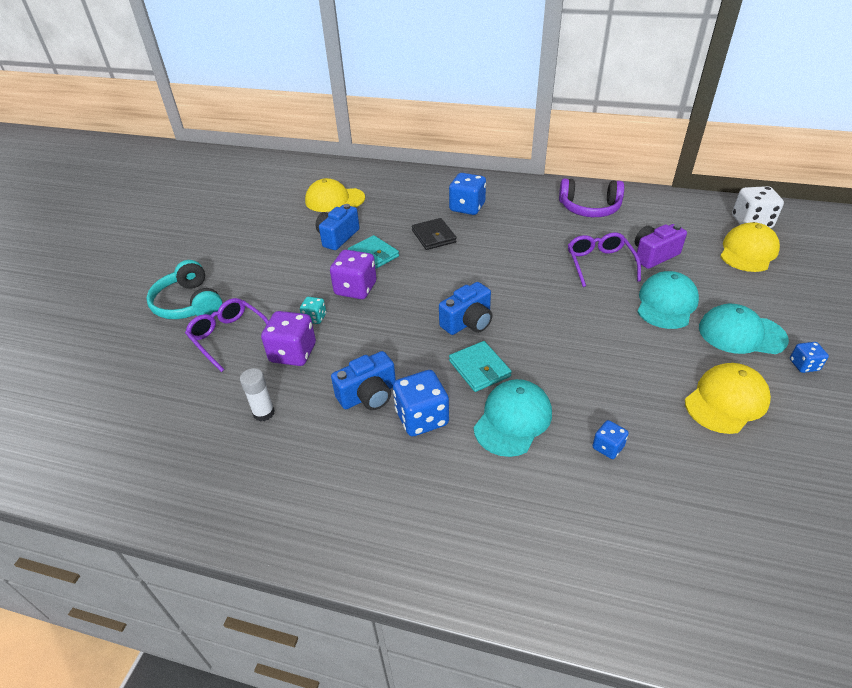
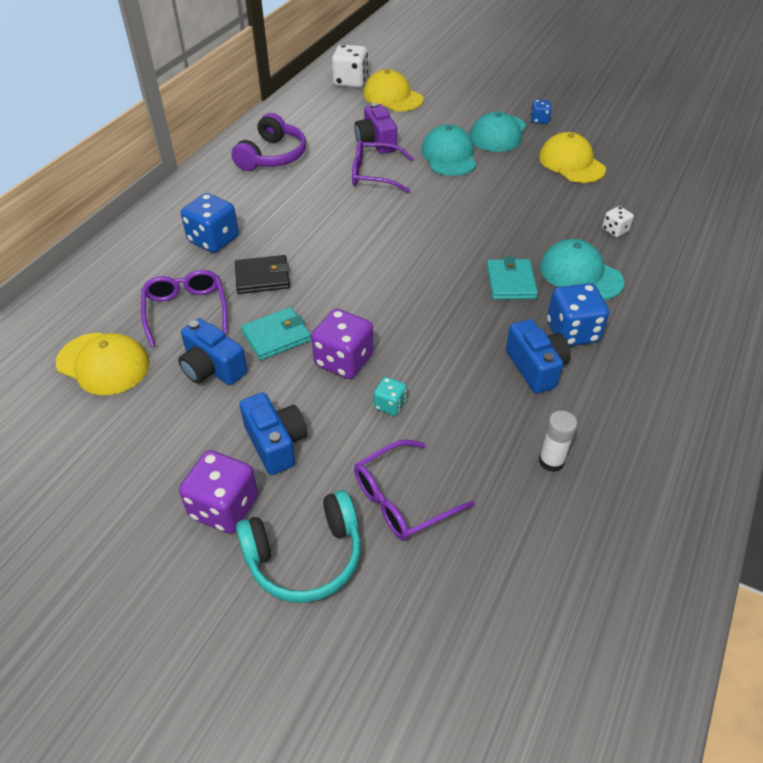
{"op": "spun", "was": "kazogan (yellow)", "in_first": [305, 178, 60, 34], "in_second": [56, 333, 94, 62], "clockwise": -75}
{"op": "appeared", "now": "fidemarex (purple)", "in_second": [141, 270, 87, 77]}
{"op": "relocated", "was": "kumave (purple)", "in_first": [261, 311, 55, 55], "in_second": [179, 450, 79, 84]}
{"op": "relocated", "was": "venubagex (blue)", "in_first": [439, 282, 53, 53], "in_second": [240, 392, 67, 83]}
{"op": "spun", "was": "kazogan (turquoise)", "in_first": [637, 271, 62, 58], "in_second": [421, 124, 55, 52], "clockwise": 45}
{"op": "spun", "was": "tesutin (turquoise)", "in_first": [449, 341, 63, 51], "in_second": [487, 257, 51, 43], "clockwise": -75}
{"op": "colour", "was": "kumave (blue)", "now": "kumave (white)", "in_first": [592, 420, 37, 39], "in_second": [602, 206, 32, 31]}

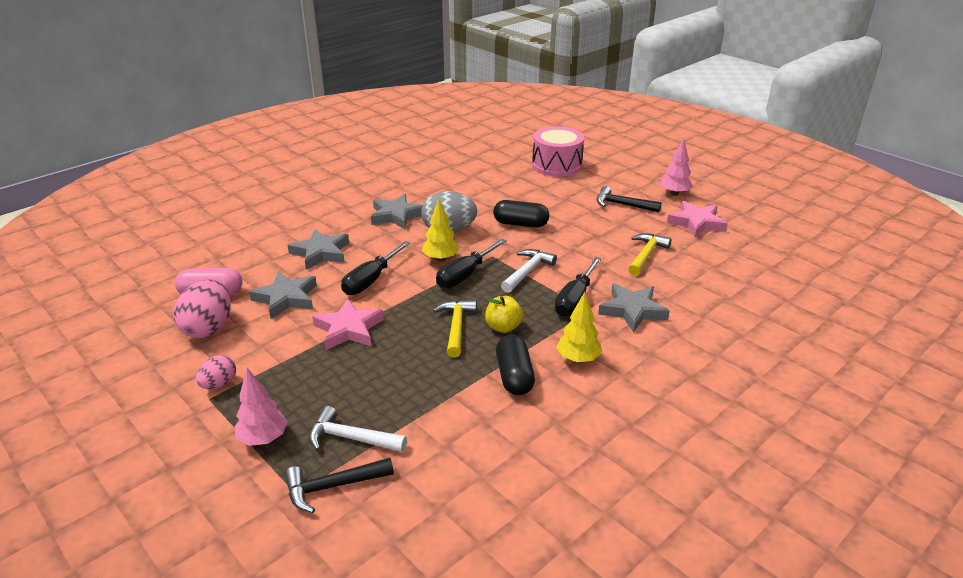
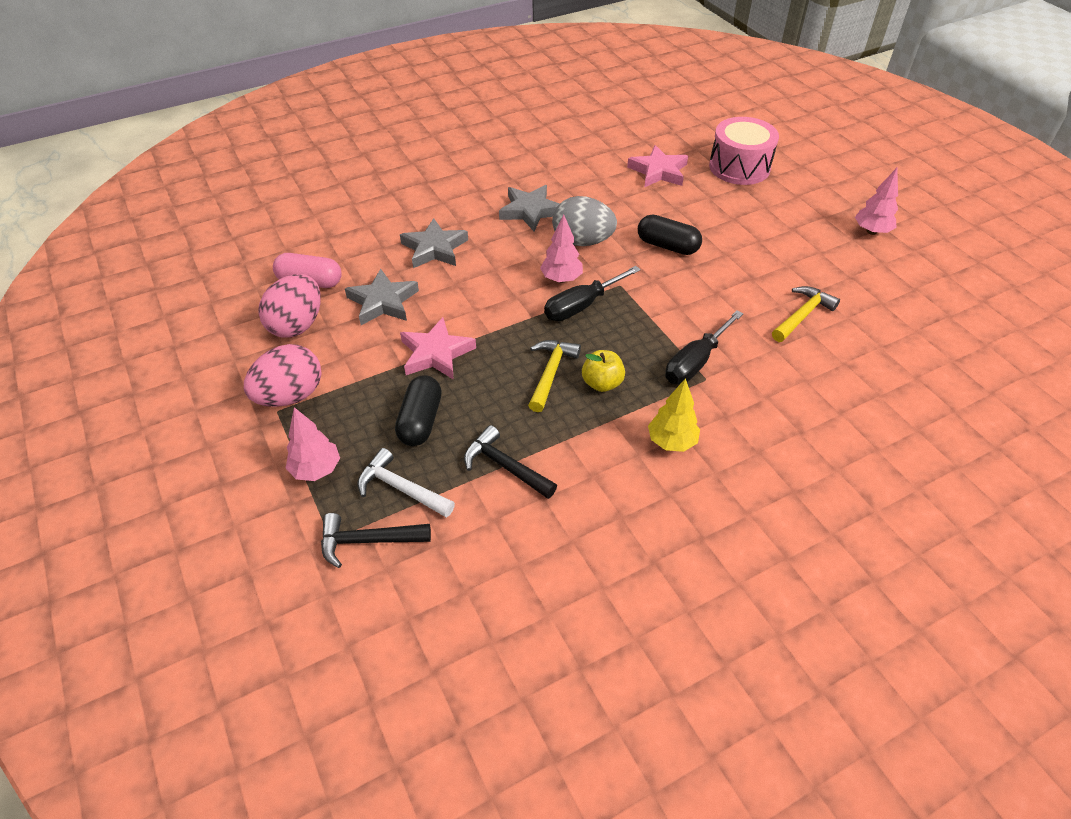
{"op": "size", "was": "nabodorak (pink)", "in_first": [196, 355, 40, 34], "in_second": [244, 344, 77, 63], "ratio": 1.77}
{"op": "relocated", "was": "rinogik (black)", "in_first": [496, 335, 39, 60], "in_second": [395, 375, 47, 71]}
{"op": "relocated", "was": "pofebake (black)", "in_first": [597, 186, 64, 26], "in_second": [464, 425, 93, 74]}
{"op": "colour", "was": "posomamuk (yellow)", "now": "posomamuk (pink)", "in_first": [422, 198, 38, 64], "in_second": [540, 214, 43, 69]}
{"op": "relocated", "was": "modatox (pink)", "in_first": [667, 201, 61, 37], "in_second": [627, 145, 61, 42]}
{"op": "missing", "was": "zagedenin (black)", "in_first": [341, 241, 70, 54]}
{"op": "missing", "was": "pofebake (white)", "in_first": [501, 249, 56, 44]}
{"op": "missing", "was": "modatox (grey)", "in_first": [598, 283, 72, 49]}

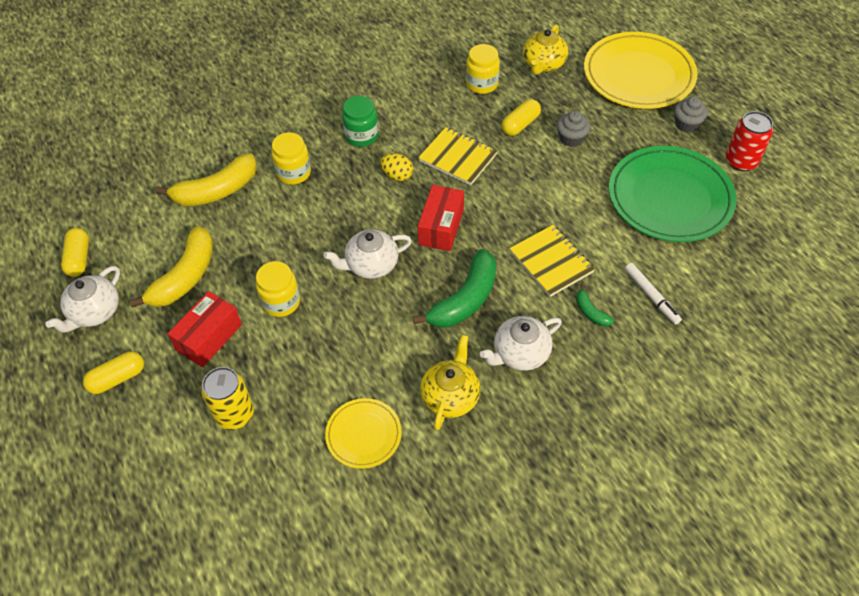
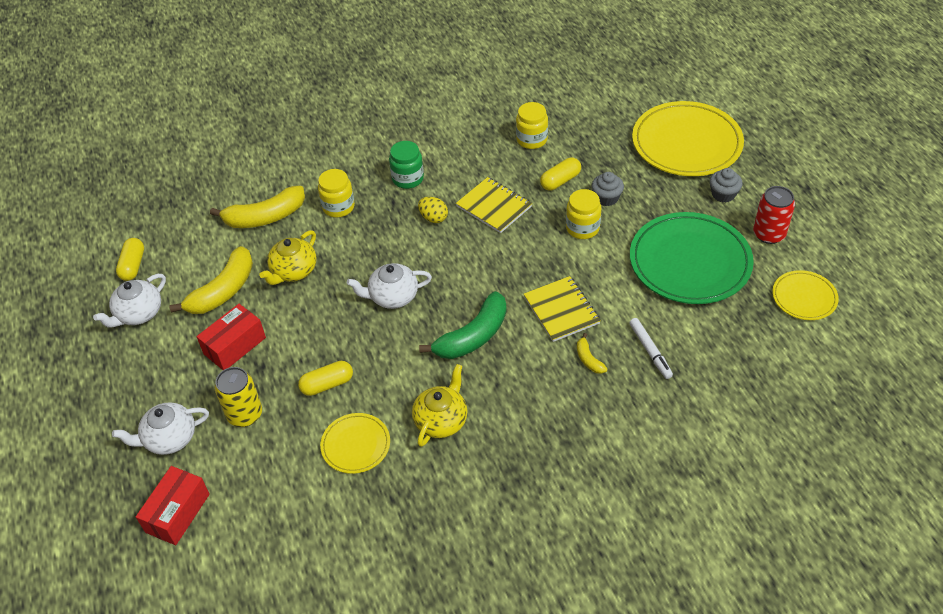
{"op": "relocated", "was": "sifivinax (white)", "in_first": [480, 316, 82, 55], "in_second": [112, 403, 97, 52]}
{"op": "relocated", "was": "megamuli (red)", "in_first": [418, 185, 46, 66], "in_second": [136, 466, 74, 79]}
{"op": "relocated", "was": "sifivinax (yellow)", "in_first": [523, 25, 45, 50], "in_second": [259, 230, 58, 55]}
{"op": "relocated", "was": "rinogik (yellow)", "in_first": [83, 351, 61, 43], "in_second": [298, 361, 55, 35]}
{"op": "relocated", "was": "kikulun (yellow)", "in_first": [256, 261, 44, 56], "in_second": [566, 189, 35, 50]}
{"op": "colour", "was": "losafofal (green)", "now": "losafofal (yellow)", "in_first": [576, 284, 38, 42], "in_second": [577, 333, 31, 41]}
{"op": "appeared", "now": "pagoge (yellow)", "in_second": [772, 270, 67, 50]}

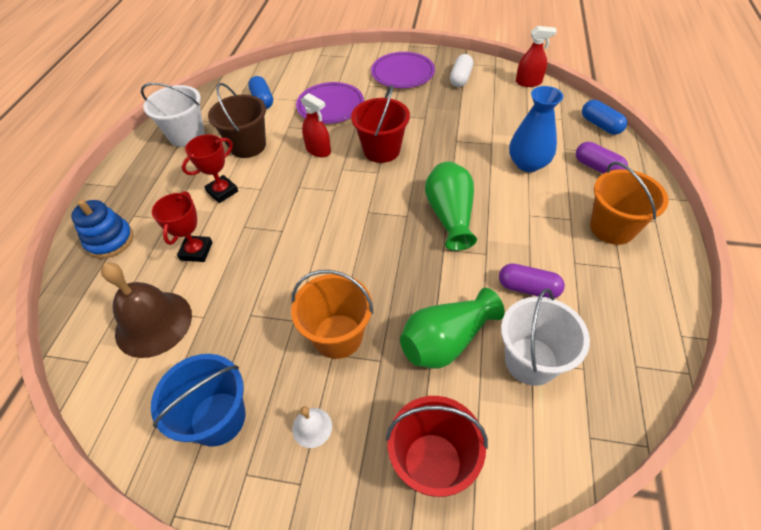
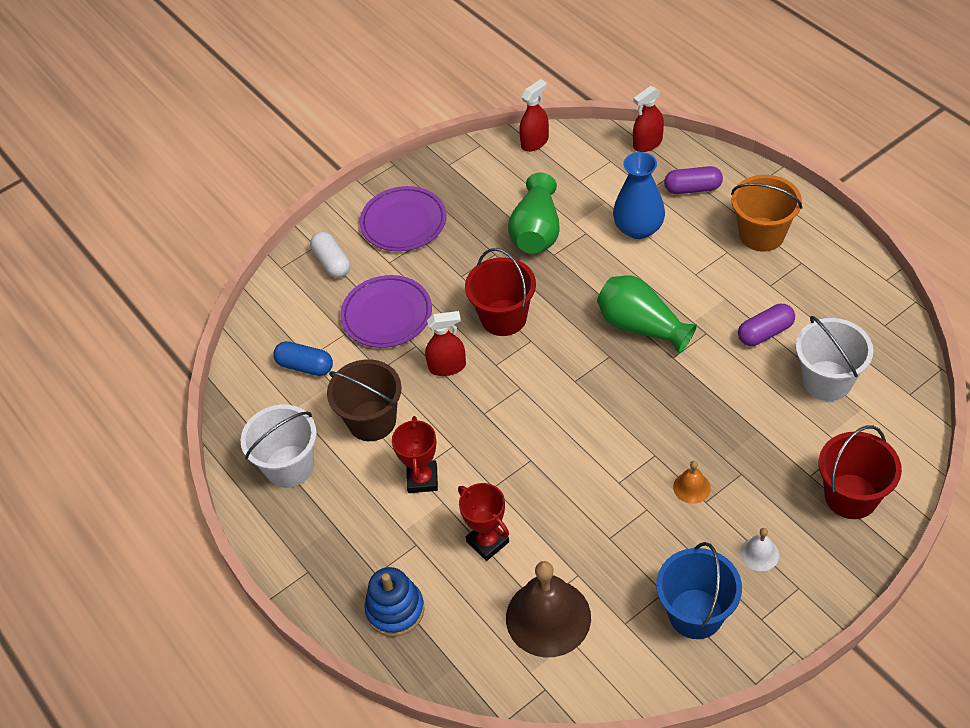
{"op": "relocated", "was": "rinogik (white)", "in_first": [450, 54, 23, 33], "in_second": [310, 232, 40, 46]}
{"op": "relocated", "was": "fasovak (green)", "in_first": [400, 288, 105, 81], "in_second": [508, 173, 52, 81]}
{"op": "exchanged", "was": "rinogik (blue)", "now": "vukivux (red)", "in_first": [582, 100, 45, 35], "in_second": [633, 86, 31, 66]}
{"op": "exchanged", "was": "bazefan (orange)", "now": "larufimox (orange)", "in_first": [291, 270, 82, 89], "in_second": [673, 461, 38, 43]}

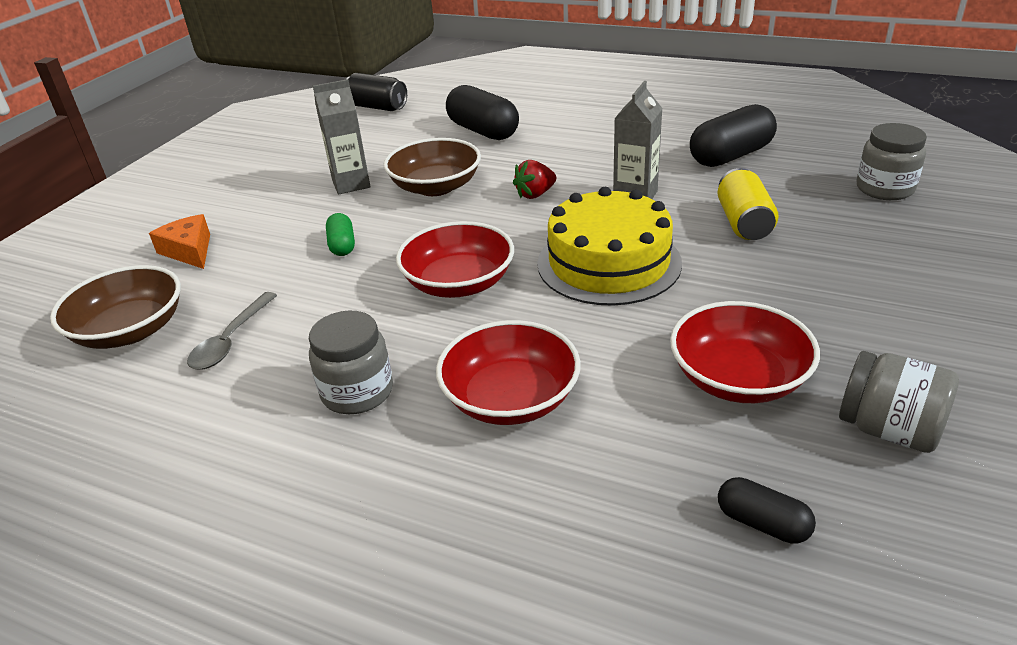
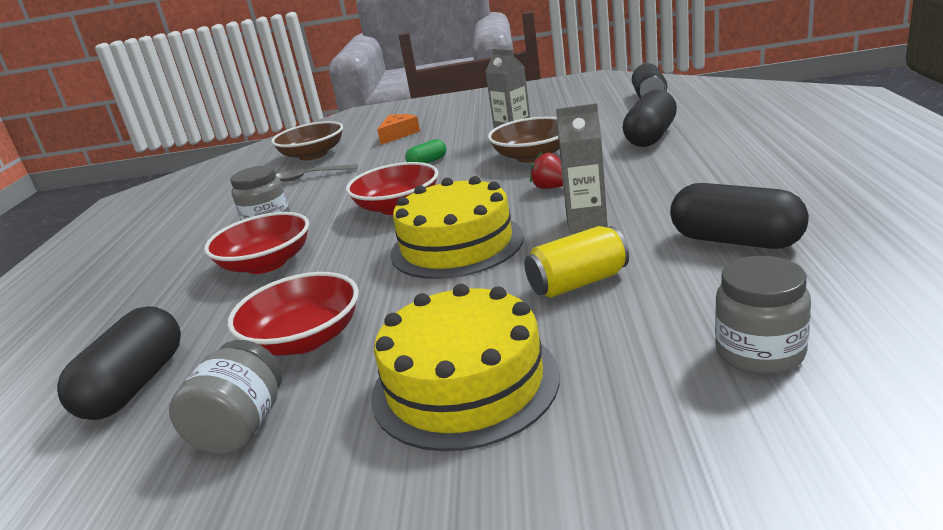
{"op": "size", "was": "rinogik (black)", "in_first": [718, 477, 98, 67], "in_second": [57, 306, 124, 114], "ratio": 1.9}
{"op": "appeared", "now": "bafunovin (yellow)", "in_second": [371, 284, 189, 167]}

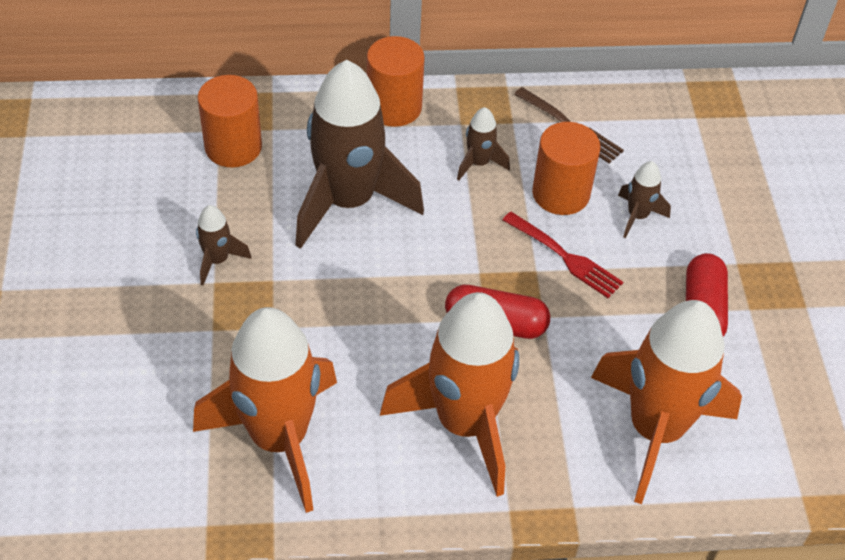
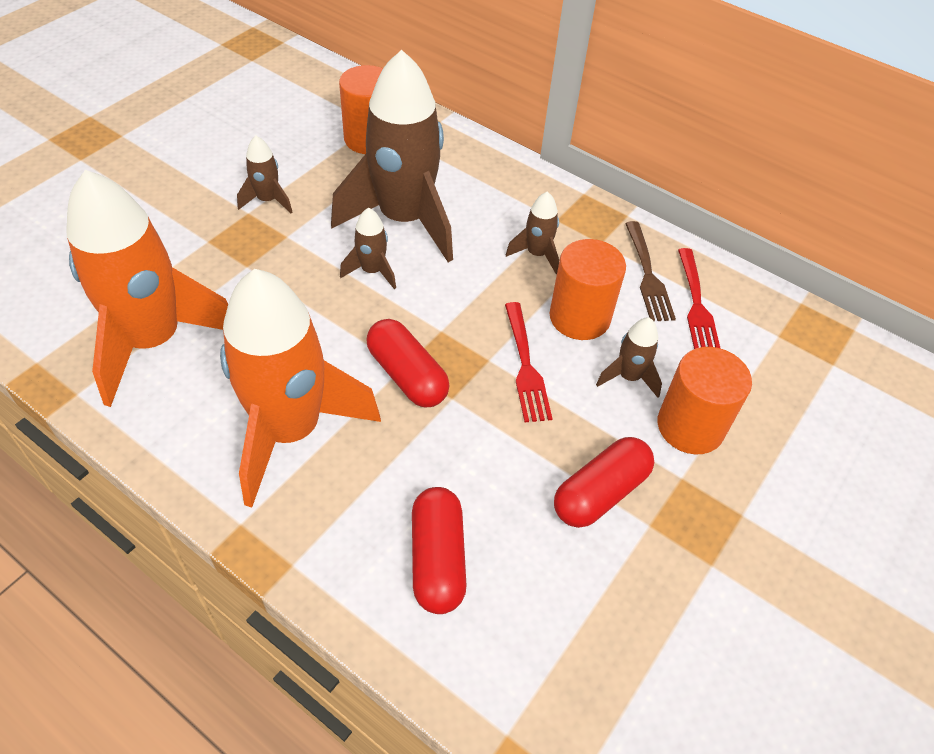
{"op": "appeared", "now": "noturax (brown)", "in_second": [340, 208, 56, 81]}
{"op": "exchanged", "was": "noturax (orange)", "now": "rinogik (red)", "in_first": [591, 300, 151, 204], "in_second": [412, 487, 55, 127]}
{"op": "relocated", "was": "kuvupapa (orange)", "in_first": [367, 36, 58, 91], "in_second": [658, 347, 94, 107]}
{"op": "appeared", "now": "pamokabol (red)", "in_second": [678, 248, 43, 101]}

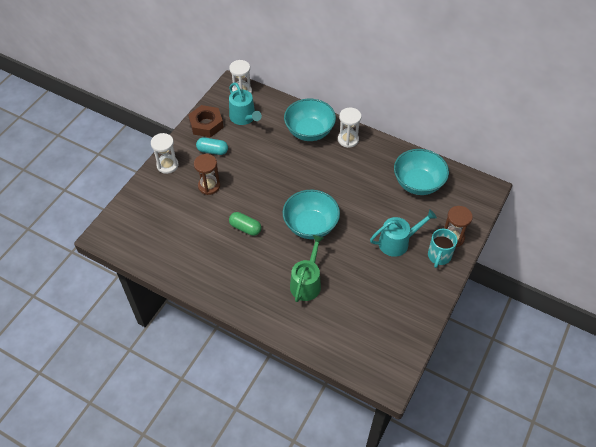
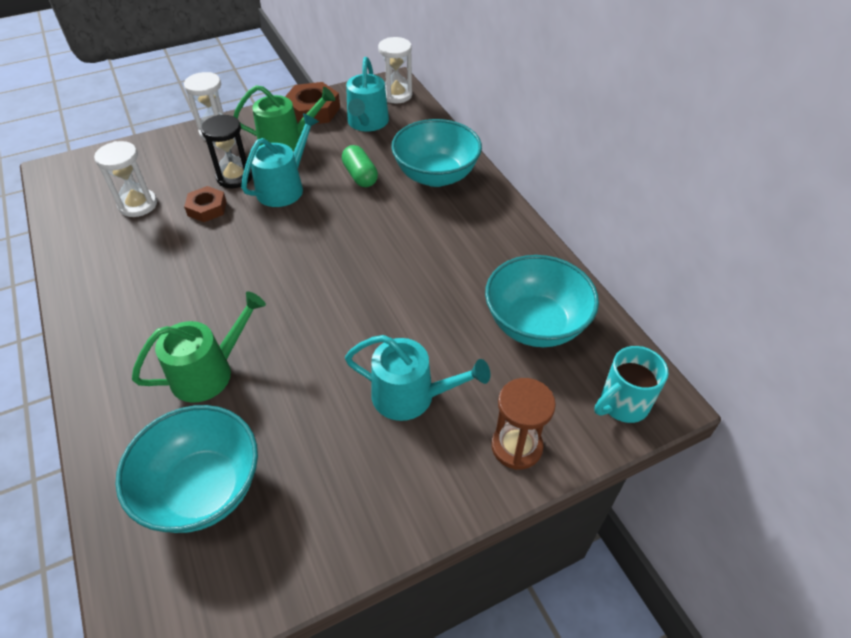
{"op": "relocated", "was": "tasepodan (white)", "in_first": [338, 108, 23, 40], "in_second": [94, 141, 63, 76]}
{"op": "relocated", "was": "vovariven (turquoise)", "in_first": [283, 190, 57, 49], "in_second": [115, 405, 143, 128]}
{"op": "appeared", "now": "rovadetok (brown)", "in_second": [184, 186, 43, 36]}
{"op": "colour", "was": "tasepodan (brown)", "now": "tasepodan (black)", "in_first": [194, 154, 26, 41], "in_second": [201, 115, 52, 73]}
{"op": "exchanged", "was": "rinogik (turquoise)", "now": "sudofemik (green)", "in_first": [196, 137, 32, 18], "in_second": [234, 85, 101, 66]}
{"op": "appeared", "now": "sudofemik (turquoise)", "in_second": [241, 113, 78, 94]}
{"op": "relocated", "was": "rinogik (green)", "in_first": [229, 212, 32, 24], "in_second": [342, 145, 36, 42]}
{"op": "relocated", "was": "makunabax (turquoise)", "in_first": [428, 229, 30, 39], "in_second": [594, 346, 74, 77]}

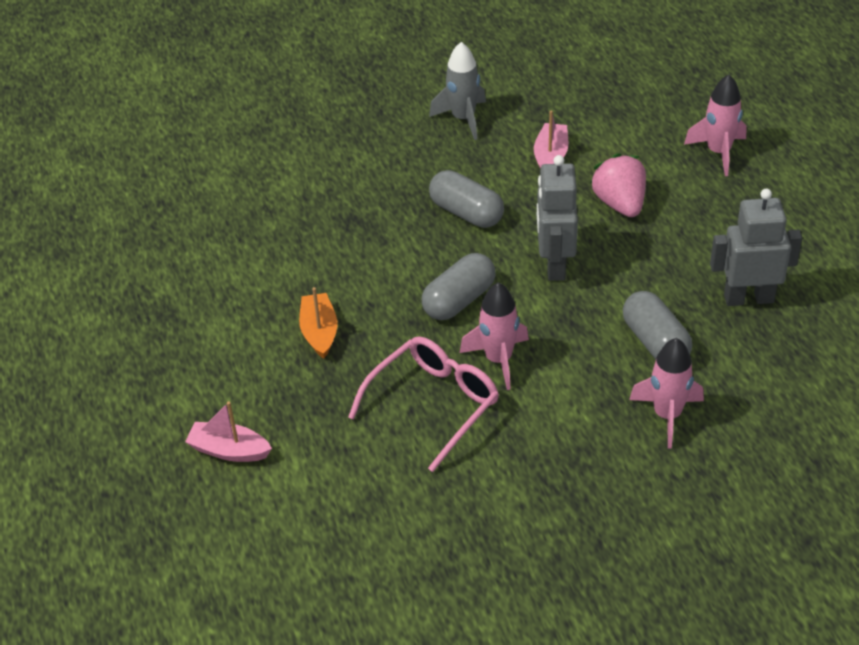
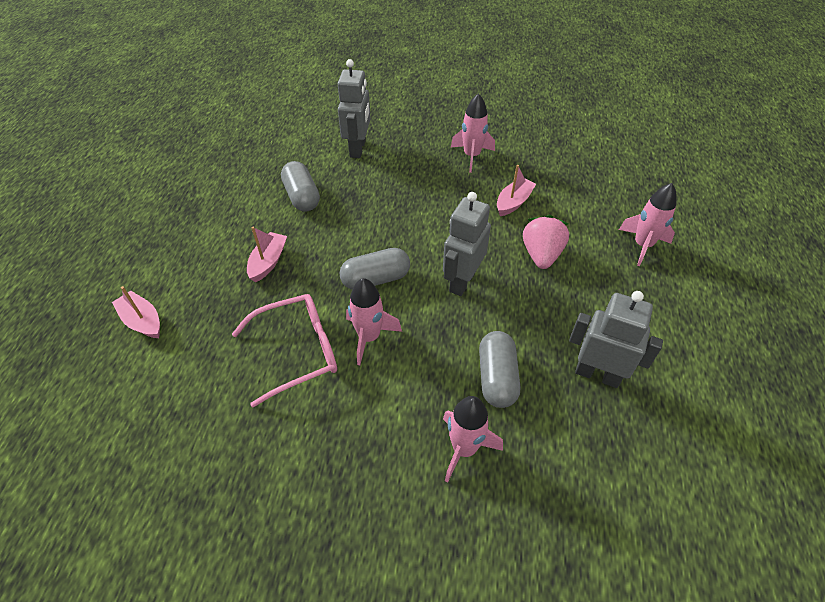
{"op": "colour", "was": "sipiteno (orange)", "now": "sipiteno (pink)", "in_first": [299, 287, 38, 72], "in_second": [247, 227, 40, 55]}
{"op": "relocated", "was": "rinogik (grey)", "in_first": [429, 170, 75, 58], "in_second": [281, 161, 39, 51]}
{"op": "appeared", "now": "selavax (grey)", "in_second": [338, 59, 33, 99]}
{"op": "colour", "was": "noturax (grey)", "now": "noturax (pink)", "in_first": [429, 42, 57, 98], "in_second": [451, 93, 44, 80]}

